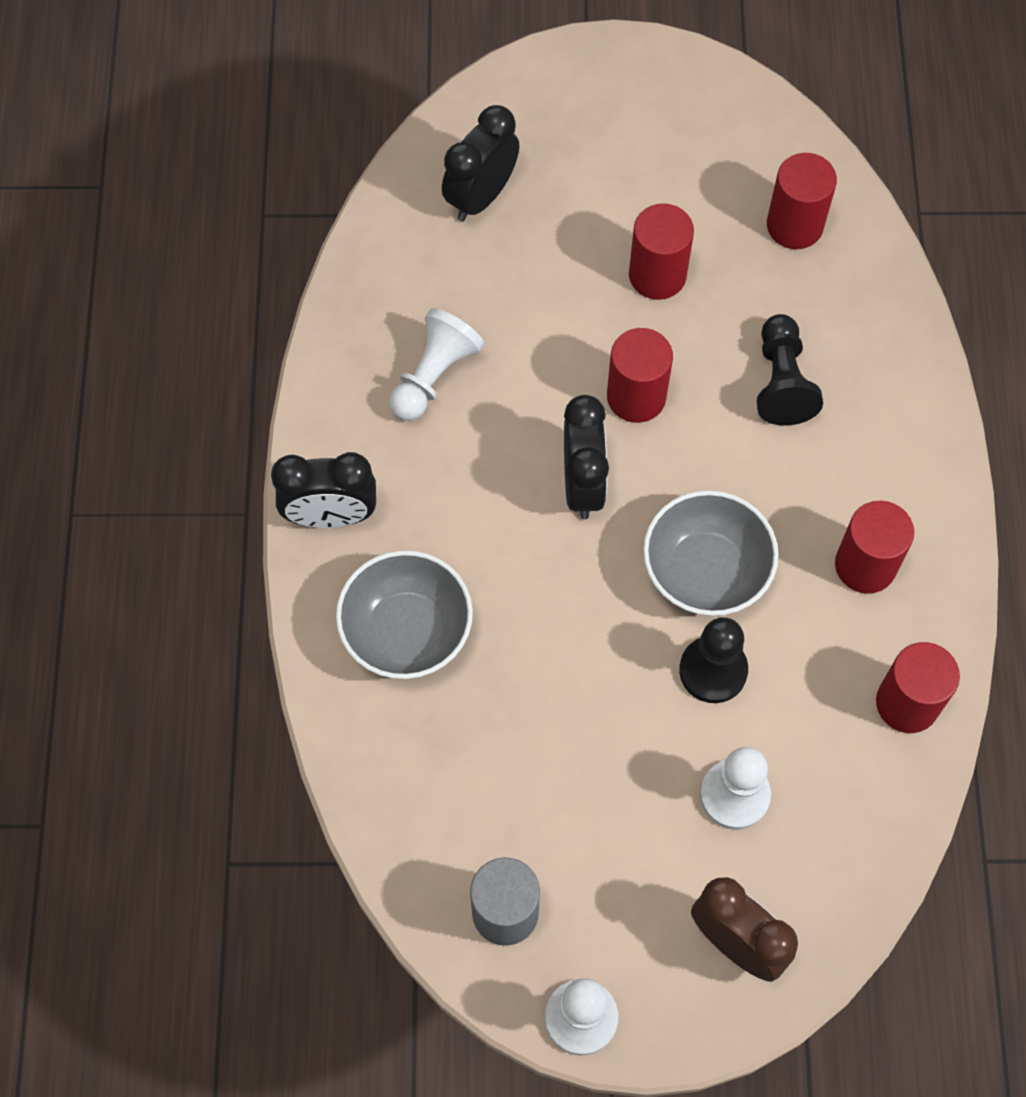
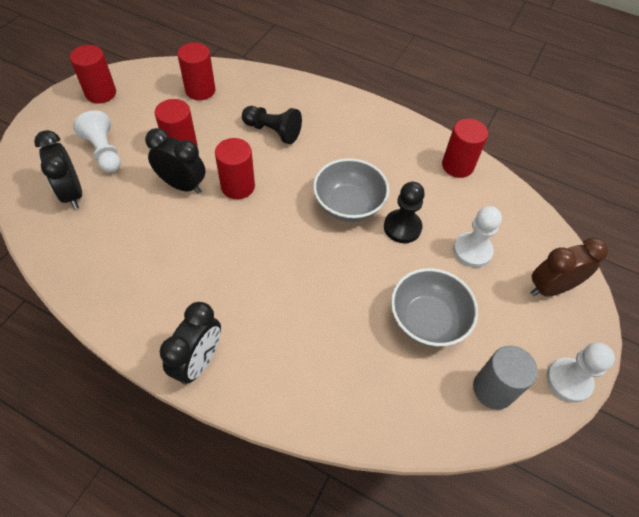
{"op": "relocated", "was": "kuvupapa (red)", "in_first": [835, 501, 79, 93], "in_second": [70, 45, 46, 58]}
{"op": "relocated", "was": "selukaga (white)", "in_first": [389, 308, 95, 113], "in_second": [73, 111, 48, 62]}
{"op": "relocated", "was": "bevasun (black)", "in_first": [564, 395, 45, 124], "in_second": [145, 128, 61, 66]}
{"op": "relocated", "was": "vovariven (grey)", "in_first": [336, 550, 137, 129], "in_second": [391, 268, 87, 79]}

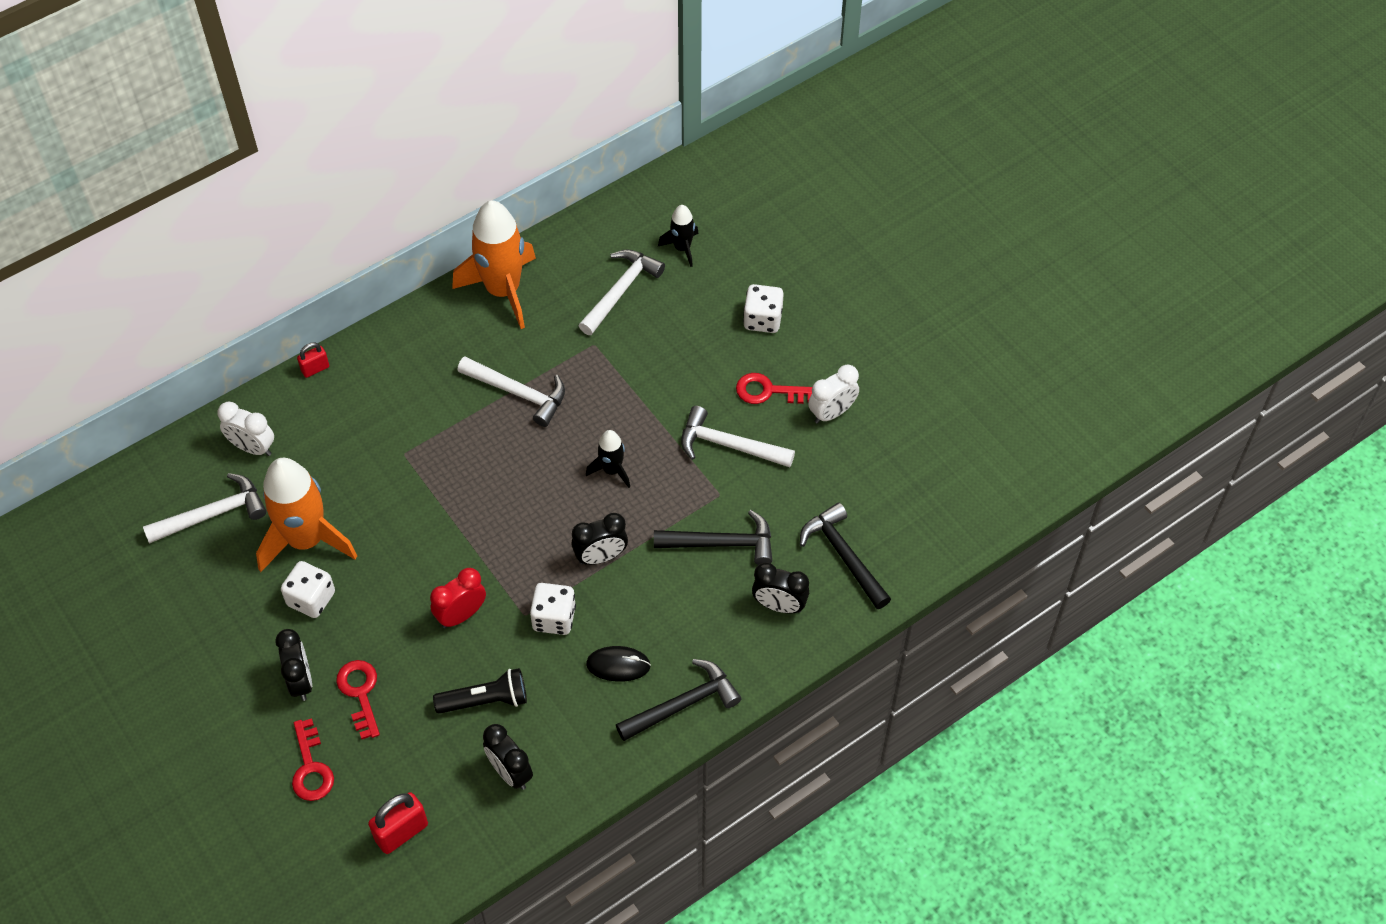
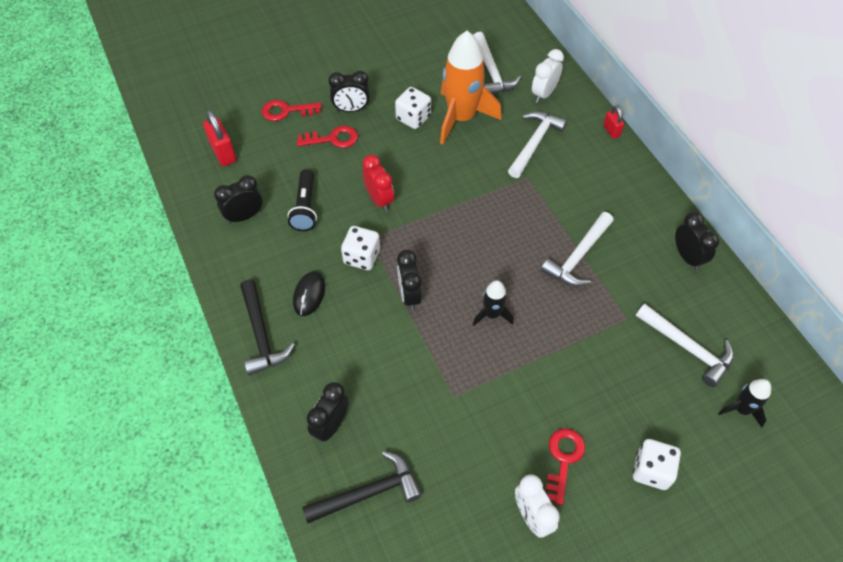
{"op": "relocated", "was": "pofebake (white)", "in_first": [681, 406, 114, 61], "in_second": [508, 111, 59, 67]}
{"op": "exchanged", "was": "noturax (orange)", "now": "bevasun (black)", "in_first": [452, 200, 84, 129], "in_second": [675, 212, 44, 59]}
{"op": "missing", "was": "pofebake (black)", "in_first": [654, 510, 118, 55]}

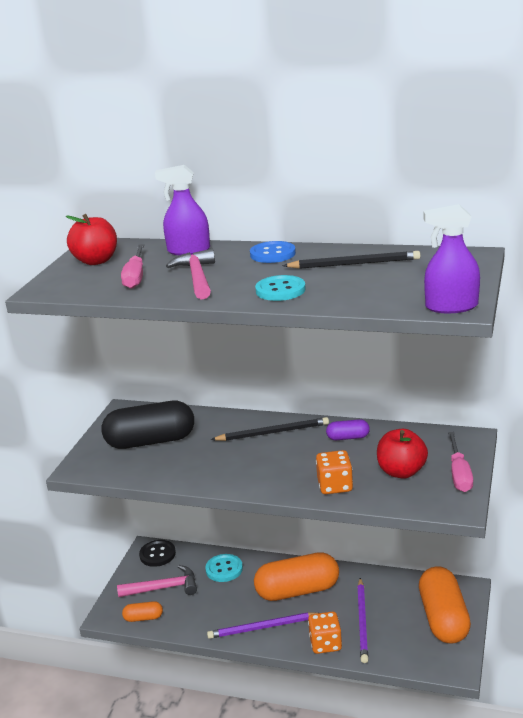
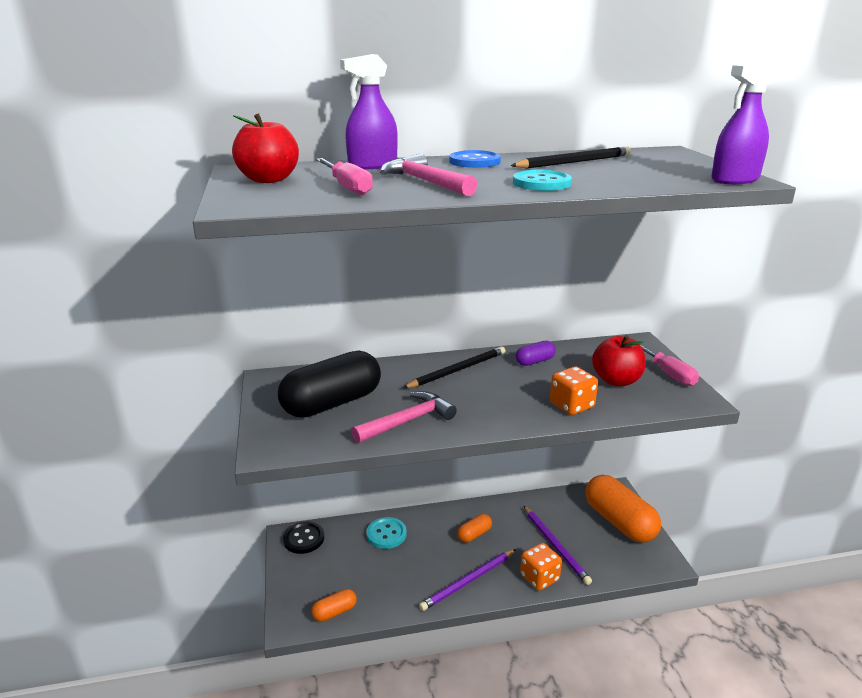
{"op": "relocated", "was": "pofebake (pink)", "in_first": [117, 565, 80, 32], "in_second": [351, 391, 106, 52]}
{"op": "size", "was": "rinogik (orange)", "in_first": [254, 552, 85, 49], "in_second": [457, 514, 35, 29], "ratio": 0.46}

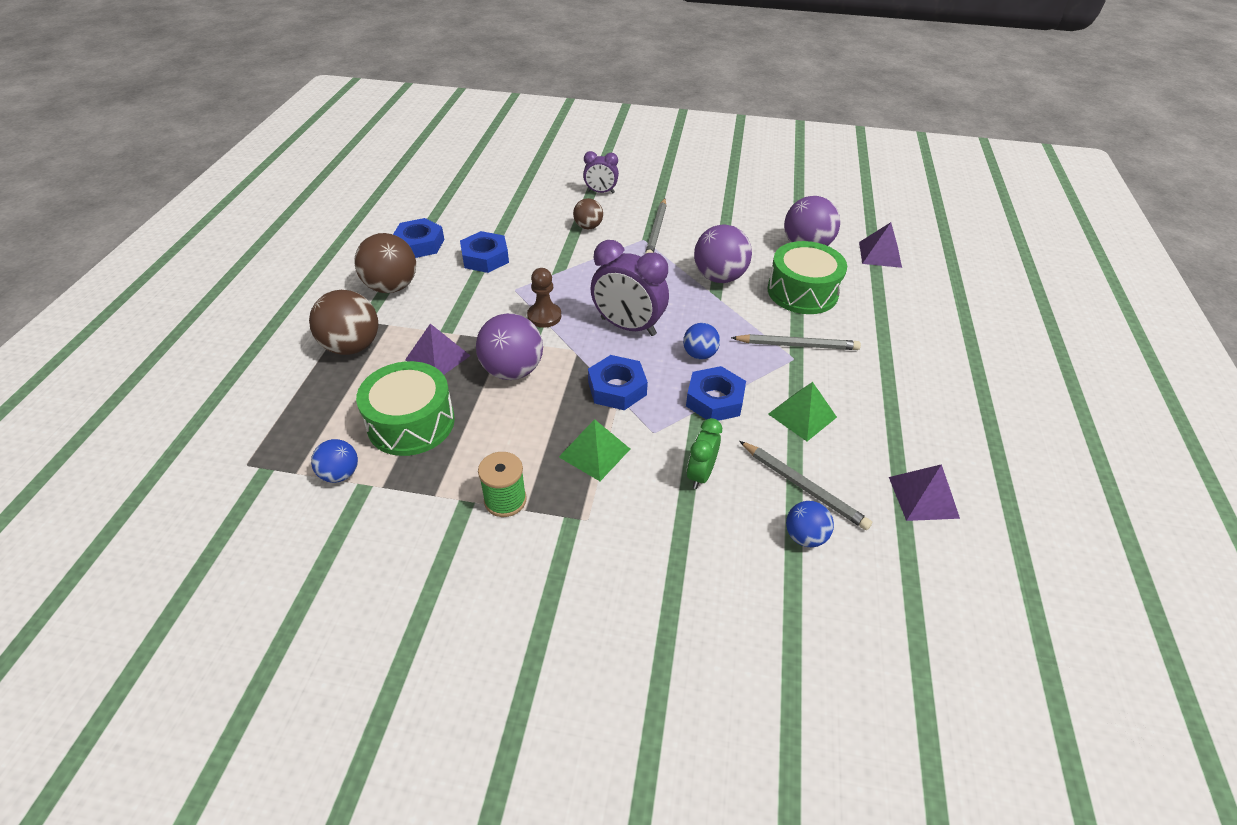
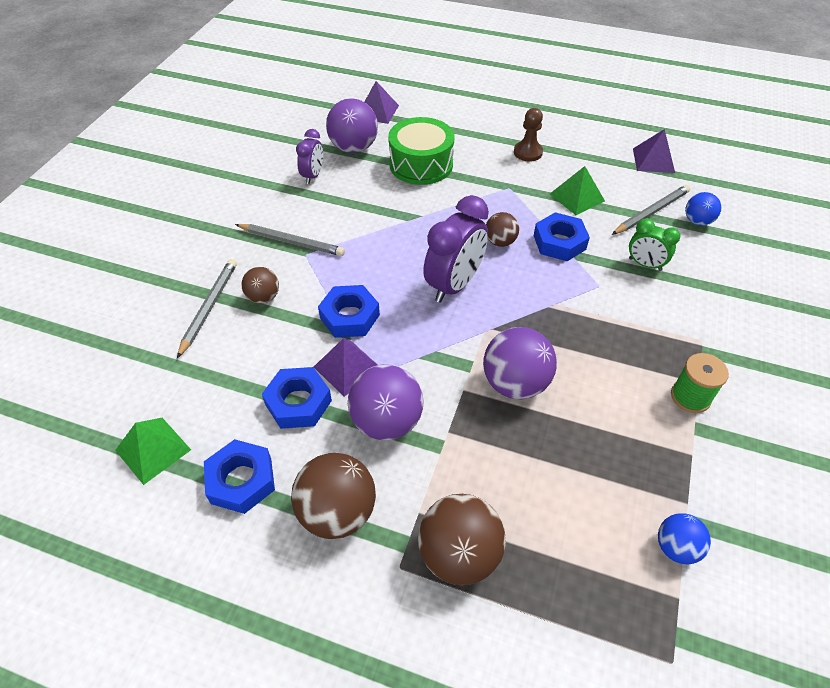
{"op": "relocated", "was": "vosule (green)", "in_first": [559, 419, 71, 62], "in_second": [115, 418, 76, 67]}
{"op": "relocated", "was": "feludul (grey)", "in_first": [731, 334, 130, 16], "in_second": [177, 259, 60, 99]}
{"op": "relocated", "was": "bevasun (purple)", "in_first": [583, 151, 36, 42], "in_second": [296, 129, 27, 55]}
{"op": "relocated", "was": "vosule (purple)", "in_first": [405, 324, 66, 51], "in_second": [314, 338, 63, 59]}
{"op": "relocated", "was": "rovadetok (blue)", "in_first": [588, 355, 60, 55], "in_second": [318, 285, 62, 53]}
{"op": "relocated", "was": "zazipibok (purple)", "in_first": [694, 225, 58, 58], "in_second": [348, 364, 76, 76]}
{"op": "colour", "was": "zazipibok (blue)", "now": "zazipibok (brown)", "in_first": [683, 323, 37, 37], "in_second": [486, 212, 33, 35]}
{"op": "relocated", "was": "selukaga (brown)", "in_first": [527, 268, 34, 60], "in_second": [514, 108, 29, 54]}
{"op": "missing", "was": "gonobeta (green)", "in_first": [356, 361, 99, 95]}

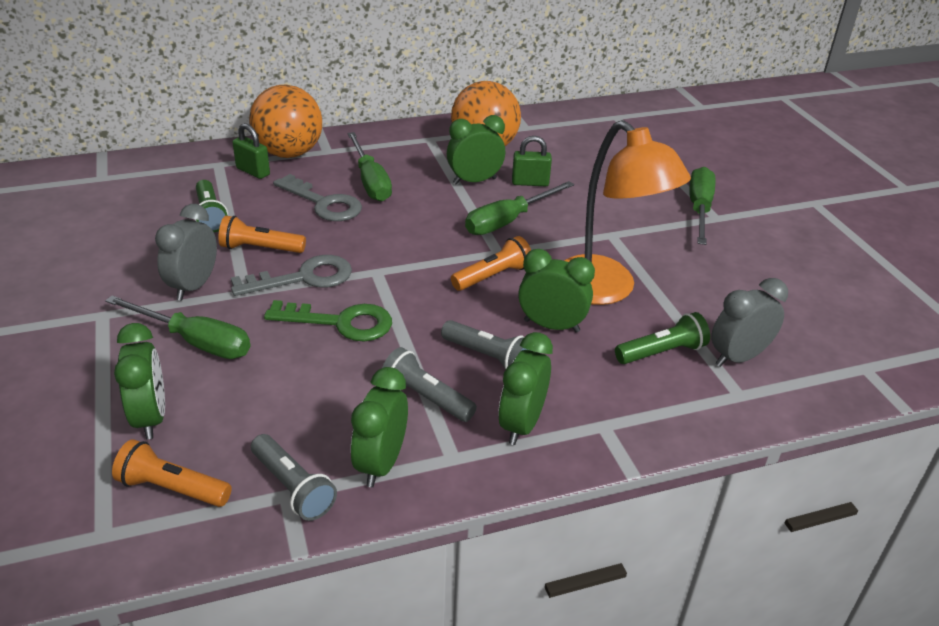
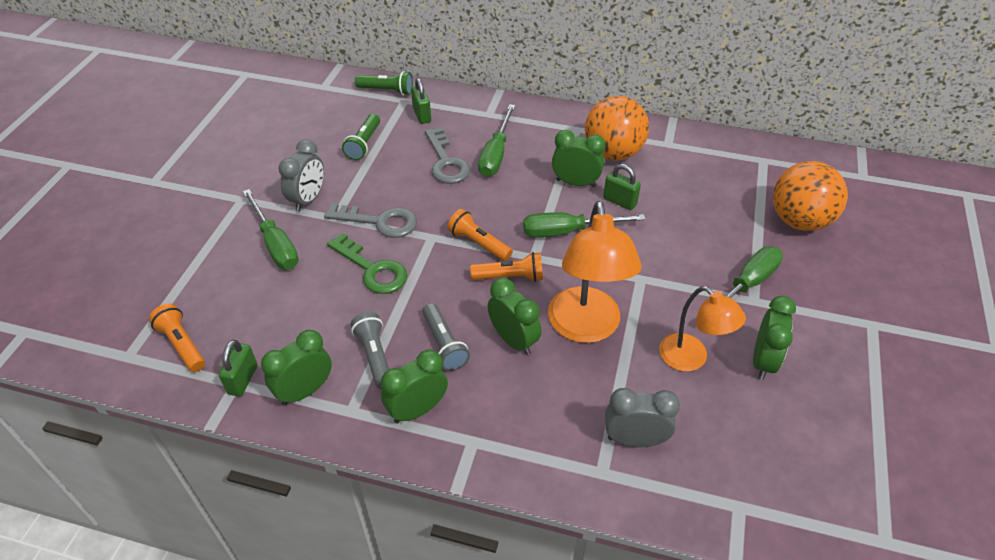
{"op": "exchanged", "was": "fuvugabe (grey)", "now": "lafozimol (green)", "in_first": [251, 434, 86, 87], "in_second": [219, 340, 39, 57]}
{"op": "spun", "was": "bevasun (grey)", "in_first": [155, 204, 62, 97], "in_second": [278, 139, 46, 73], "clockwise": 150}
{"op": "relocated", "was": "fuvugabe (green)", "in_first": [615, 312, 95, 52], "in_second": [355, 71, 58, 24]}
{"op": "relocated", "was": "fuvugabe (orange)", "in_first": [219, 216, 87, 37], "in_second": [447, 209, 66, 52]}
{"op": "appeared", "now": "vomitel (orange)", "in_second": [659, 286, 87, 86]}
{"op": "relocated", "was": "bevasun (green)", "in_first": [114, 323, 51, 116], "in_second": [753, 296, 43, 84]}
{"op": "relocated", "was": "zazipibok (orange)", "in_first": [249, 85, 73, 73], "in_second": [773, 161, 75, 70]}

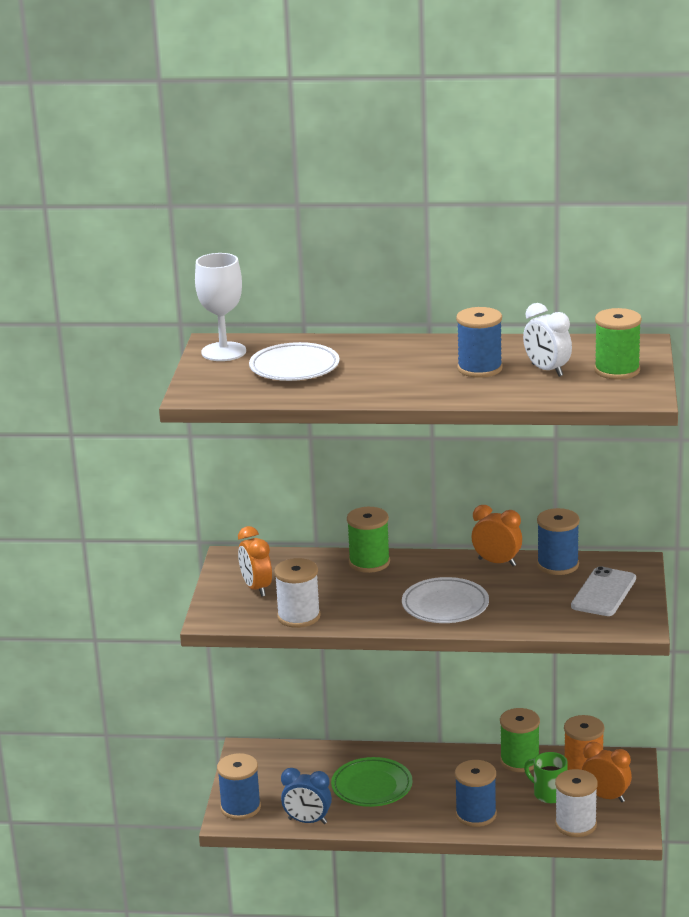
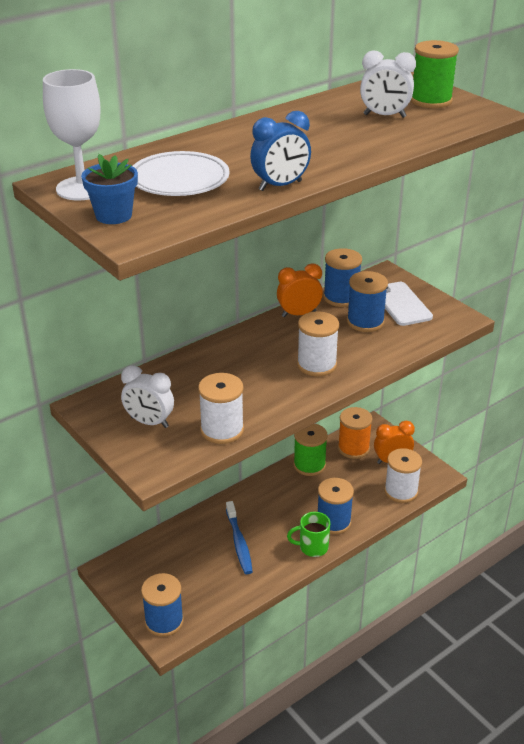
{"op": "appeared", "now": "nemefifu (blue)", "in_second": [81, 154, 57, 70]}
{"op": "colour", "was": "bevasun (orange)", "now": "bevasun (white)", "in_first": [238, 526, 34, 71], "in_second": [121, 365, 53, 63]}
{"op": "exchanged", "was": "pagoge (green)", "now": "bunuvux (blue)", "in_first": [331, 757, 82, 50], "in_second": [226, 501, 27, 73]}
{"op": "relocated", "was": "bevasun (blue)", "in_first": [281, 768, 51, 56], "in_second": [250, 111, 61, 80]}
{"op": "relocated", "was": "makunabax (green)", "in_first": [524, 752, 44, 51], "in_second": [287, 512, 43, 45]}
{"op": "exchanged", "was": "pagoge (white)", "now": "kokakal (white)", "in_first": [402, 577, 87, 46], "in_second": [297, 311, 42, 65]}
{"op": "relocated", "was": "kokakal (blue)", "in_first": [456, 307, 47, 71], "in_second": [347, 271, 41, 61]}
{"op": "missing", "was": "kokakal (green)", "in_first": [347, 507, 43, 66]}

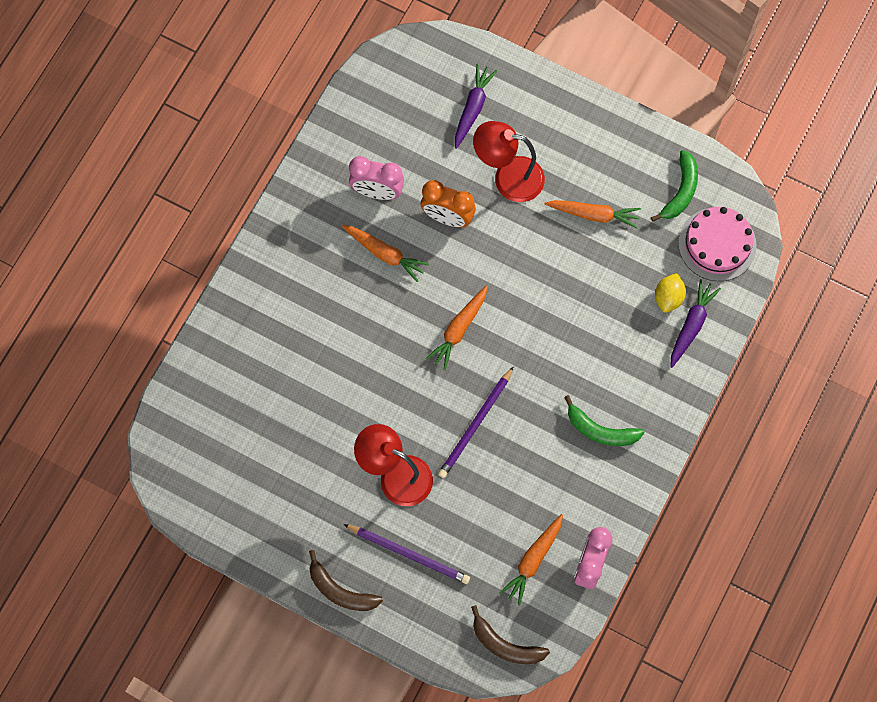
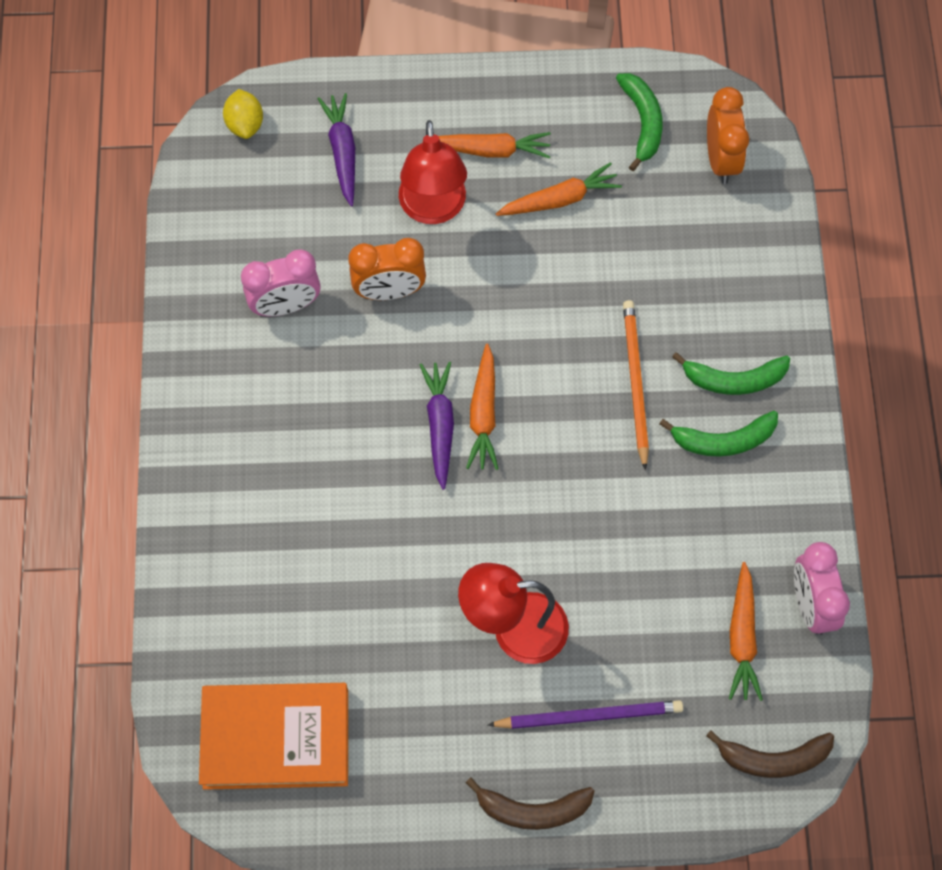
{"op": "appeared", "now": "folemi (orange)", "in_second": [199, 683, 149, 107]}
{"op": "relocated", "was": "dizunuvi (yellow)", "in_first": [655, 273, 31, 40], "in_second": [223, 89, 40, 50]}
{"op": "spun", "was": "vomitel (red)", "in_first": [473, 121, 72, 81], "in_second": [399, 120, 68, 104], "clockwise": -75}
{"op": "relocated", "was": "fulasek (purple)", "in_first": [670, 279, 51, 89], "in_second": [420, 362, 34, 128]}
{"op": "relocated", "was": "fulasek (orange)", "in_first": [341, 225, 88, 57], "in_second": [439, 132, 112, 27]}
{"op": "appeared", "now": "feludul (orange)", "in_second": [623, 300, 26, 171]}
{"op": "appeared", "now": "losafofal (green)", "in_second": [672, 352, 118, 43]}
{"op": "exchanged", "was": "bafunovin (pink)", "now": "bevasun (orange)", "in_first": [678, 207, 79, 74], "in_second": [707, 87, 42, 97]}
{"op": "missing", "was": "feludul (purple)", "in_first": [438, 366, 76, 112]}

